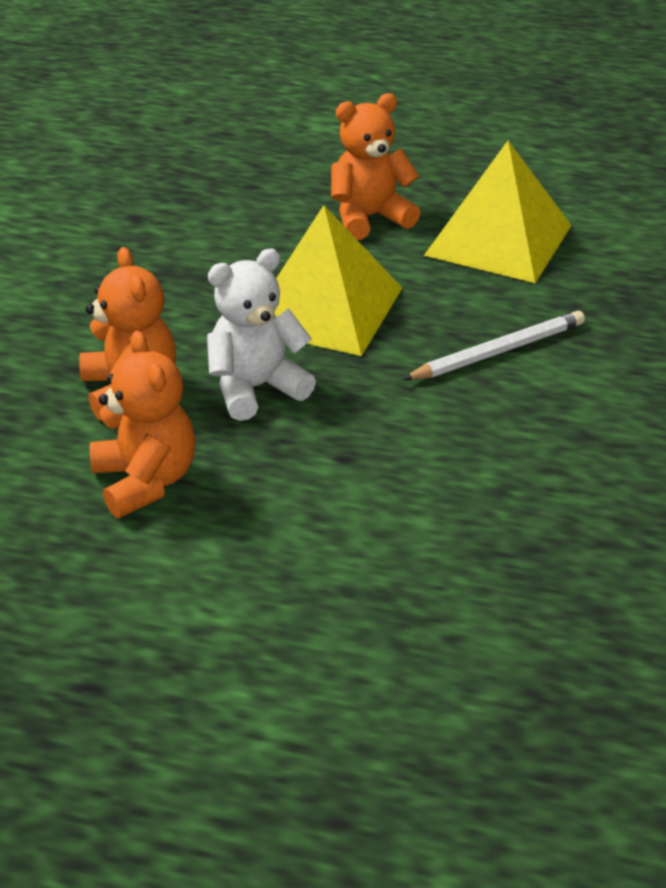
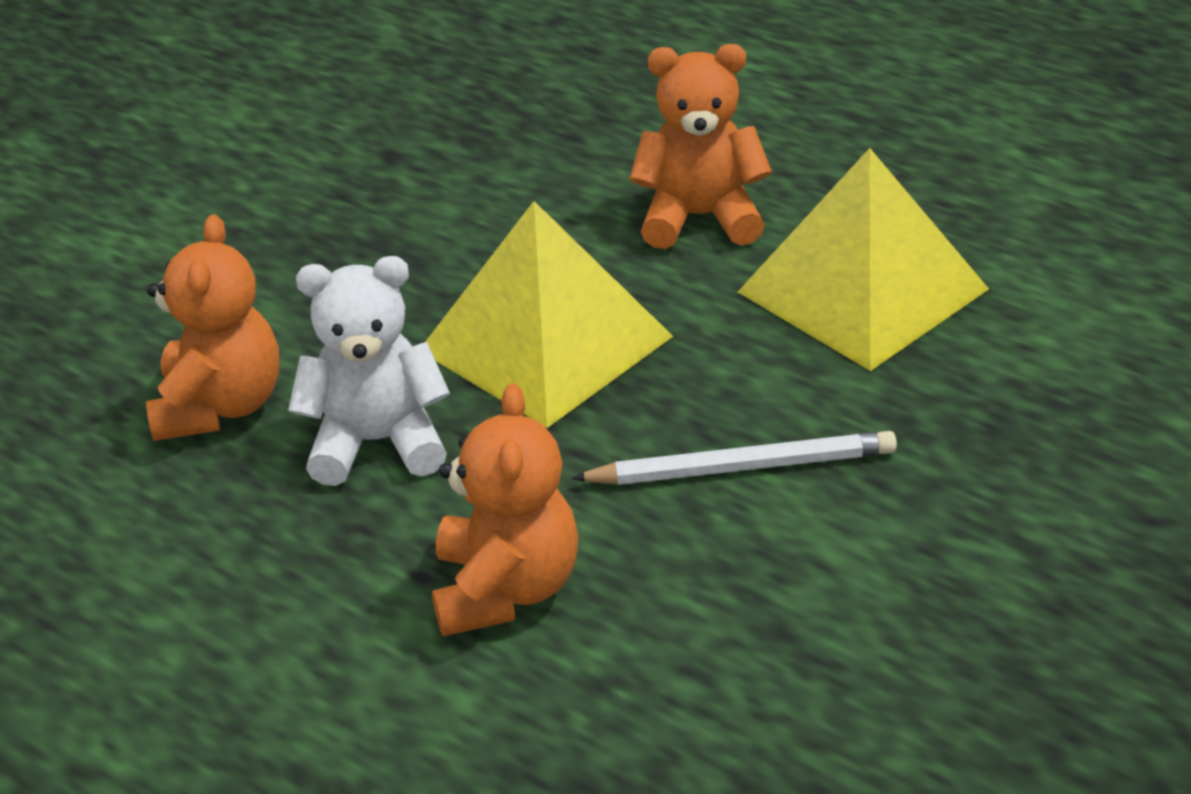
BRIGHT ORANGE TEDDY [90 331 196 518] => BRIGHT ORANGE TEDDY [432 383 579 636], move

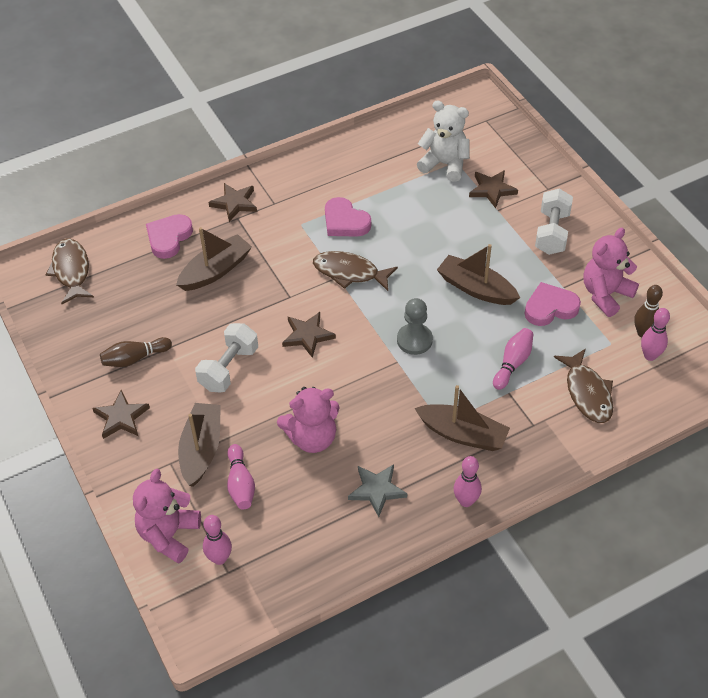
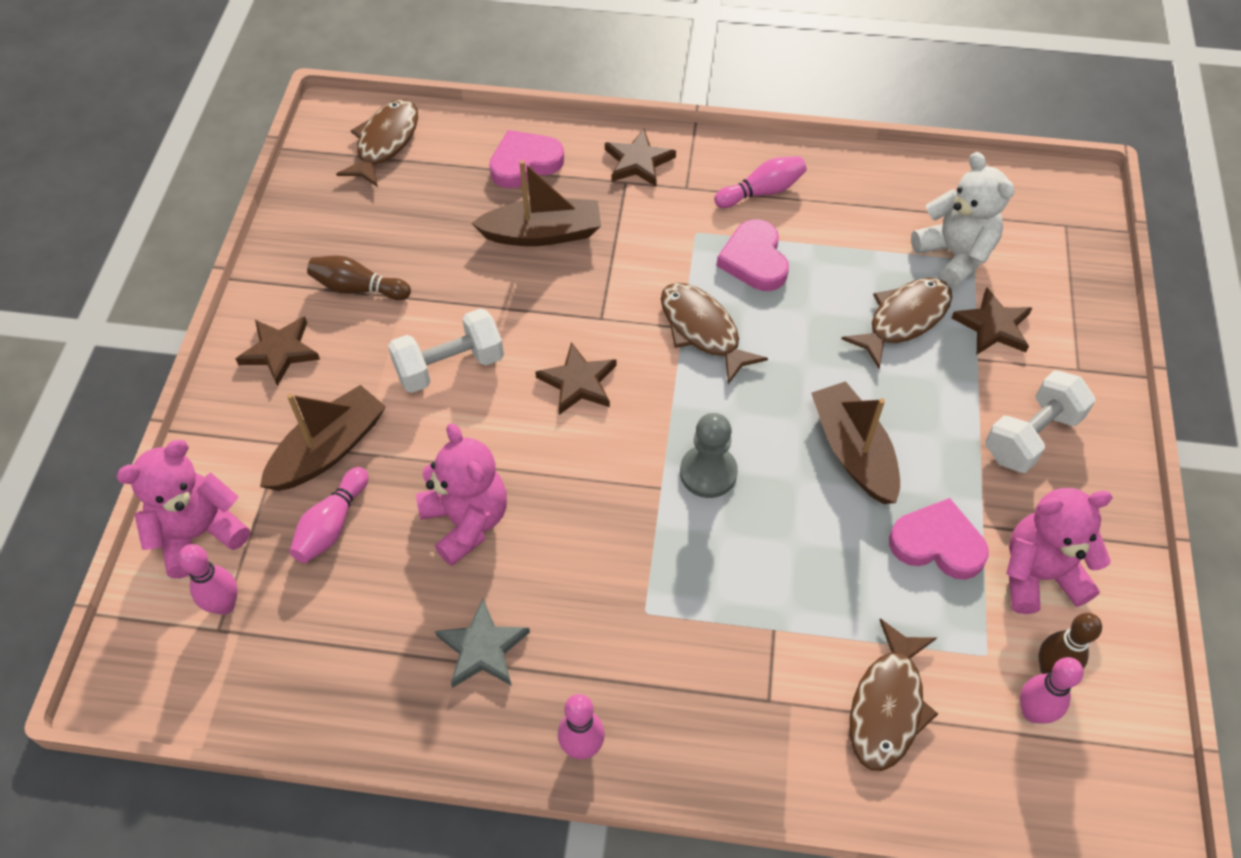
ROSE-PINK TENPIN [493 328 533 390] => ROSE-PINK TENPIN [714 156 807 208], move
DARK BROWN BOAT [414 385 510 451] => nothing
ROSE-PINK TEDDY [277 387 340 453] => ROSE-PINK TEDDY [416 423 507 566], 135 degrees counterclockwise
nothing => DARK BROWN FISH [841 278 952 368]

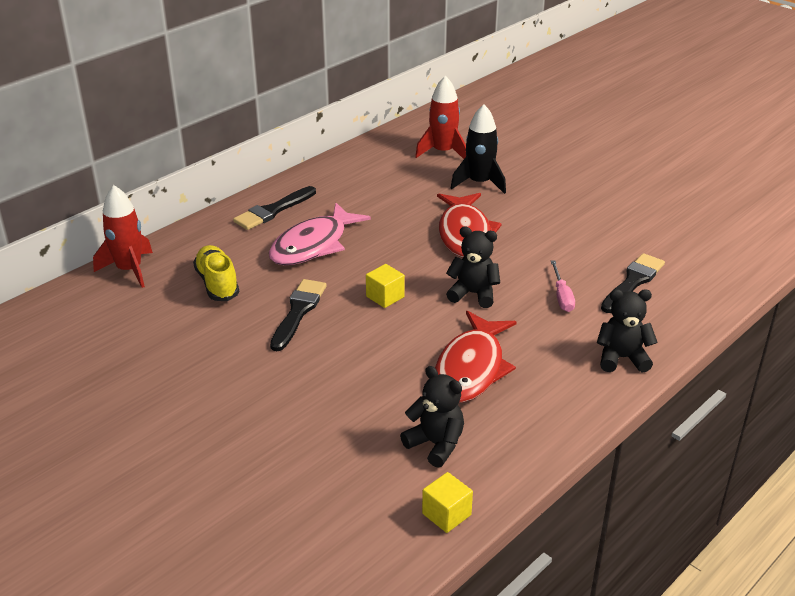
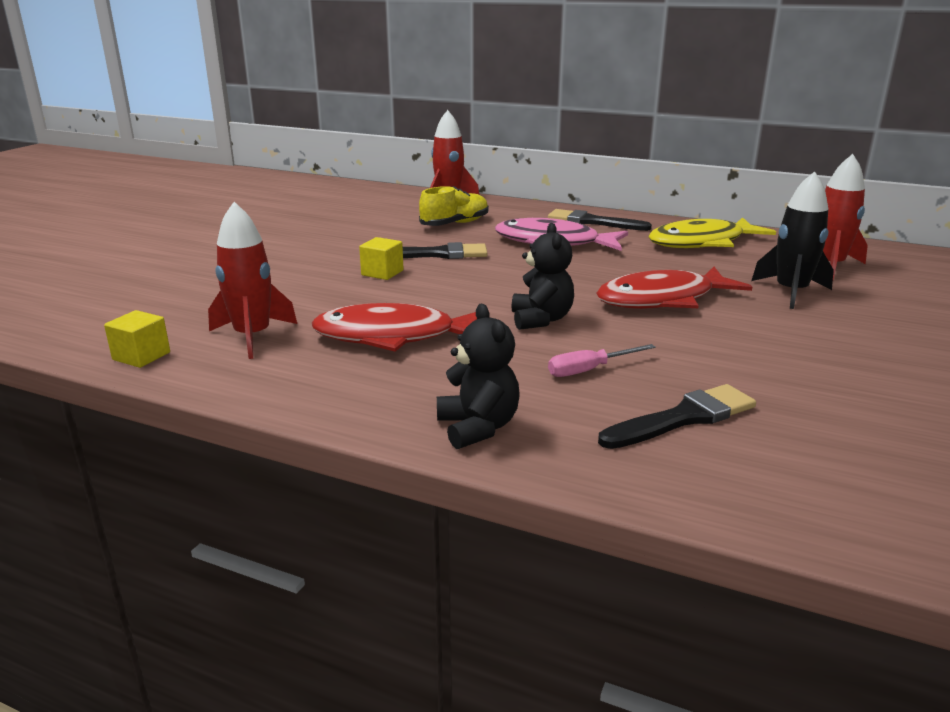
BLACK PAINT BRUSH [601 253 665 313] => BLACK PAINT BRUSH [598 384 756 449], 45 degrees counterclockwise
BRIGHT YELLOW CUBE [366 264 405 308] => BRIGHT YELLOW CUBE [359 237 404 280], move
BLACK TEDDY [400 366 464 468] => SCARLET ROCKET [208 202 297 359]
nothing => BRIGHT YELLOW FISH [648 217 776 248]

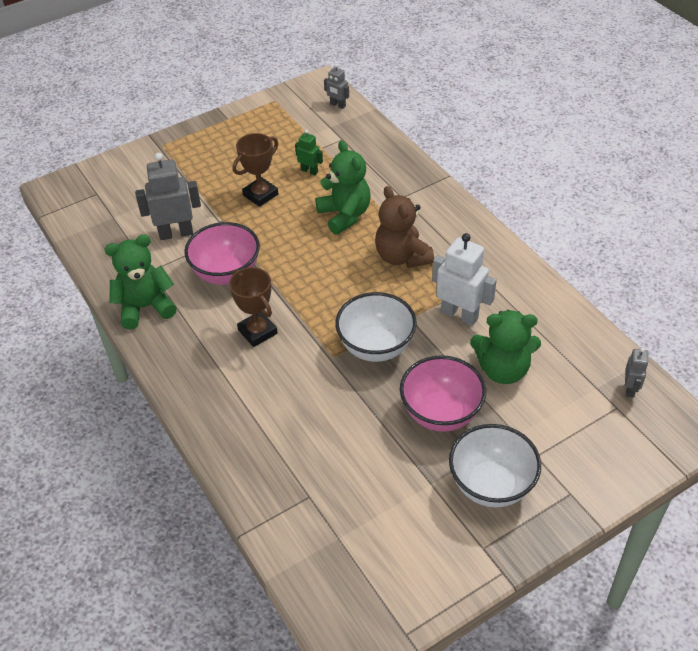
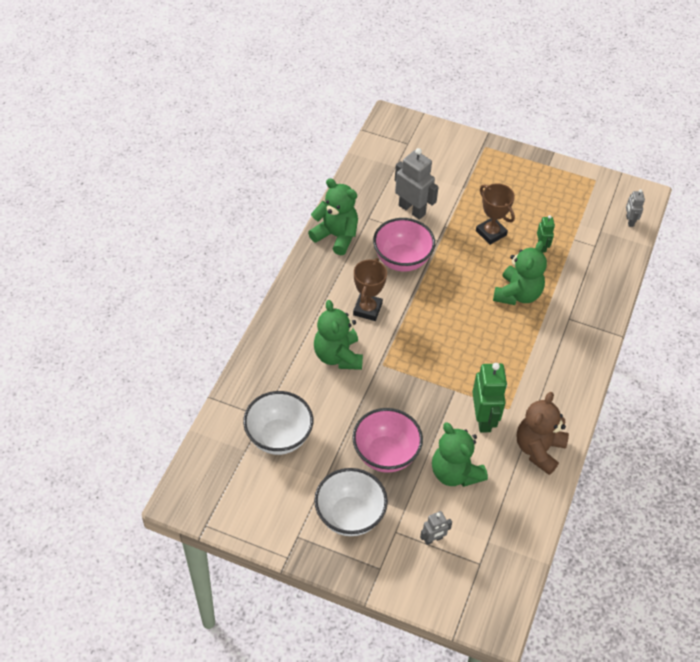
DARK BROWN AWARD CUP [233 133 278 207] => DARK BROWN AWARD CUP [476 184 515 245], 45 degrees clockwise
DARK BROWN TEDDY [375 186 434 268] => DARK BROWN TEDDY [517 392 569 475], move
SNOW-WHITE ROBOT FIGURE [432 233 497 326] => LEAF-GREEN ROBOT FIGURE [472 363 507 433]
SNOW-WHITE DEEP DISH [335 292 417 362] => SNOW-WHITE DEEP DISH [243 391 313 455], move
ASH-GREY ROBOT FIGURE [625 348 649 397] => ASH-GREY ROBOT FIGURE [420 511 452 545], move
nothing => LEAF-GREEN TEDDY [314 300 363 370]

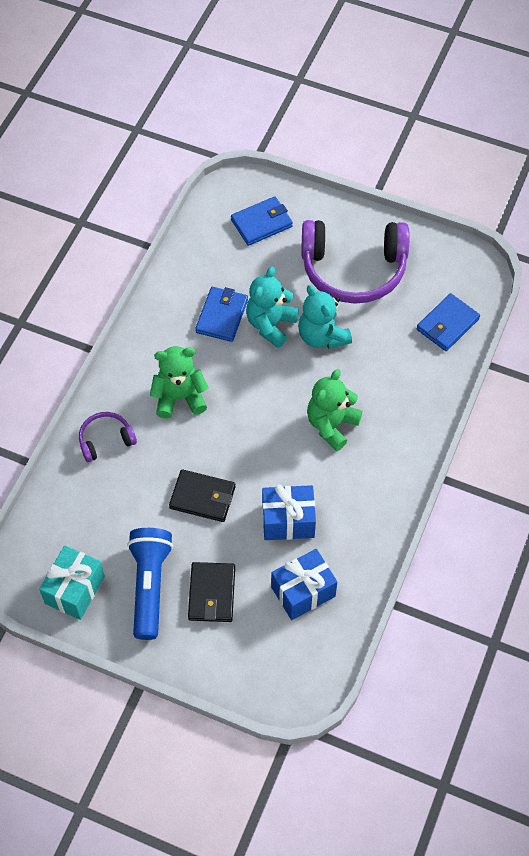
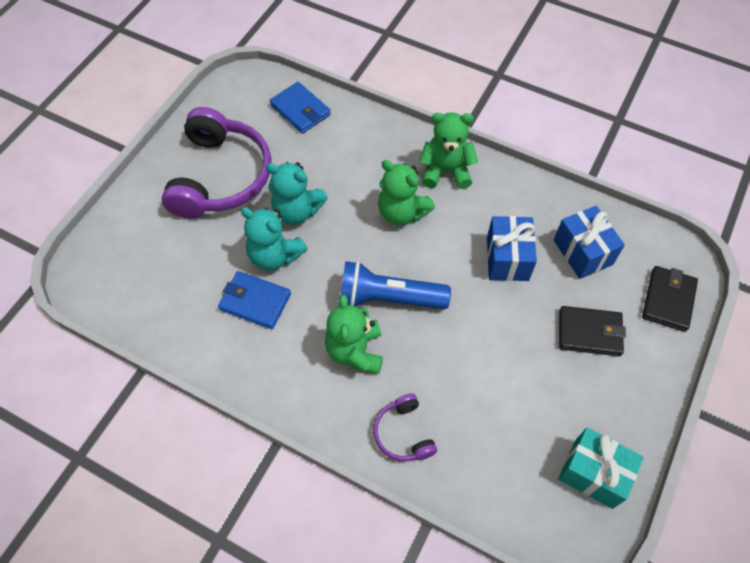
ROYAL BLUE BILLFOLD [231 196 293 246] => nothing
TURQUOISE TEDDY [298 285 352 349] => TURQUOISE TEDDY [266 162 328 225], 45 degrees clockwise
BLACK BILLFOLD [169 469 235 522] => BLACK BILLFOLD [642 266 698 332], move
ROYAL BLUE TORCH [127 528 173 640] => ROYAL BLUE TORCH [341 261 451 309], move
nothing => LEAF-GREEN TEDDY [419 112 478 189]

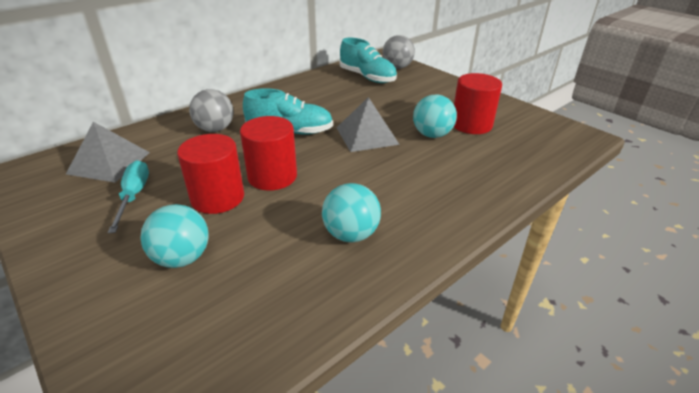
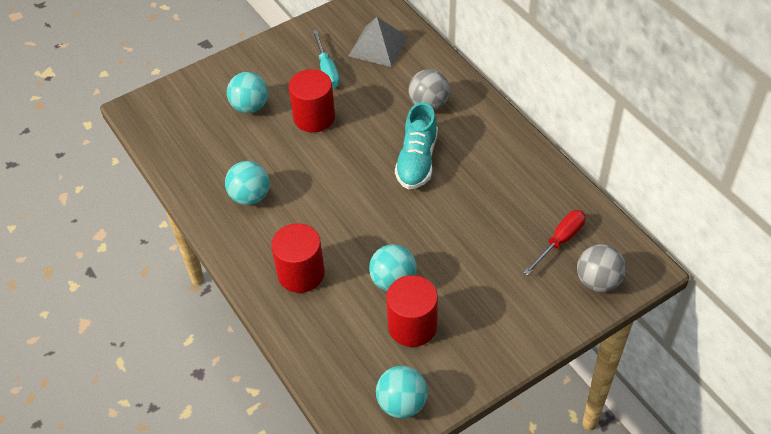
TURQUOISE SHOE [340 38 397 83] => SCARLET FLAT SCREWDRIVER [523 210 586 275]
ASH-GREY SOLID PYRAMID [337 97 400 152] => nothing
SCARLET CYLINDER [240 116 297 191] => SCARLET CYLINDER [271 223 325 293], move
TURQUOISE FLAT SCREWDRIVER [108 160 149 233] => TURQUOISE FLAT SCREWDRIVER [312 30 340 88], 75 degrees clockwise
nothing => TURQUOISE PLAY BALL [376 366 428 418]

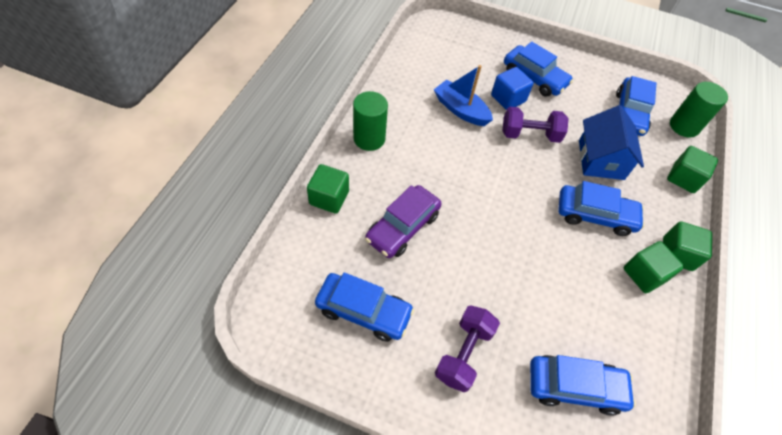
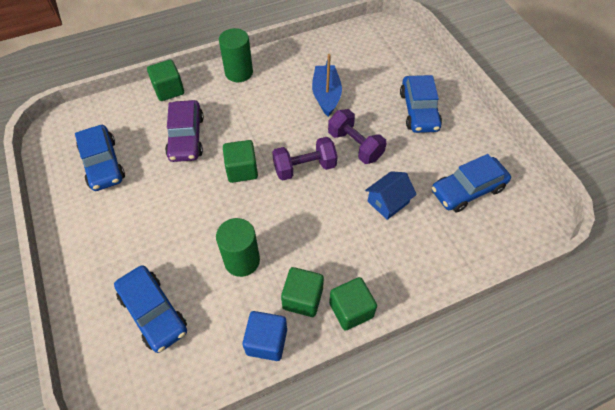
ROYAL BLUE CUBE [491 67 534 110] => ROYAL BLUE CUBE [243 311 287 361], move
LEAF-GREEN CYLINDER [670 82 728 137] => LEAF-GREEN CYLINDER [216 218 260 277], move
ROYAL BLUE COTTAGE [579 105 644 180] => ROYAL BLUE COTTAGE [365 171 417 220], x0.66
LEAF-GREEN CUBE [667 146 718 193] => LEAF-GREEN CUBE [223 140 258 183], move
ROYAL BLUE CAR [558 181 645 236] => nothing
PURPLE CAR [365 185 442 258] => PURPLE CAR [165 100 204 162], 90 degrees counterclockwise
PURPLE DUMBBELL [435 306 500 392] => PURPLE DUMBBELL [272 137 338 181], move

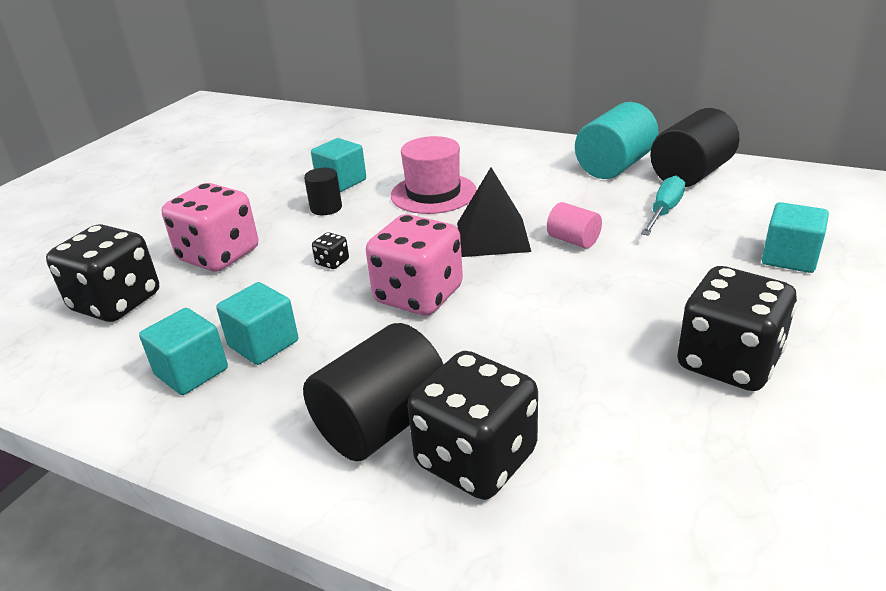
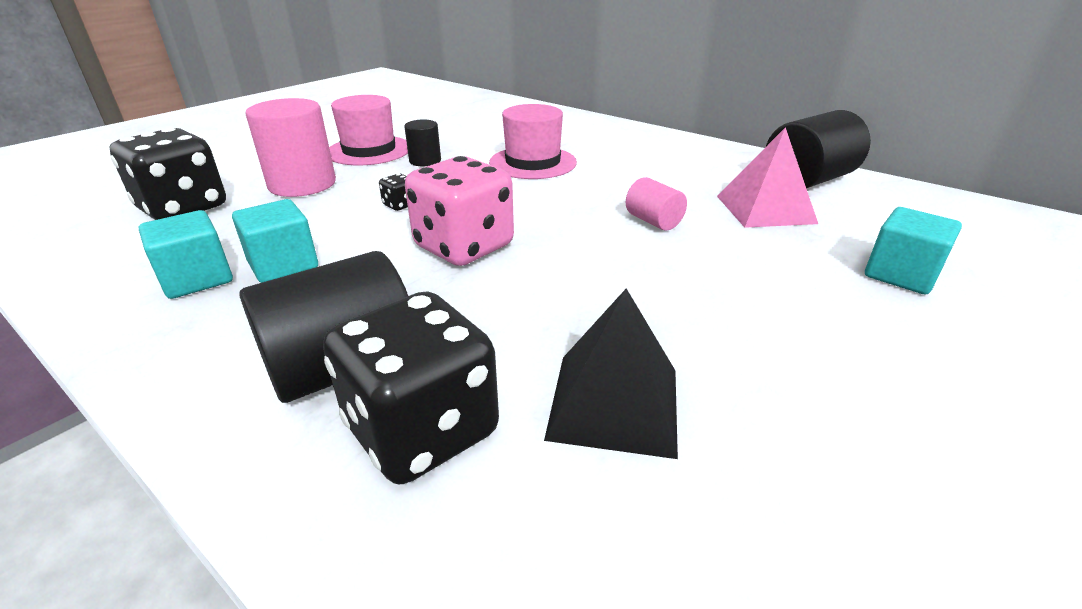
TURQUOISE CYLINDER [575 102 658 179] => nothing
TURQUOISE CUBE [311 138 366 192] => nothing
BLACK SOLID PYRAMID [457 167 531 257] => BLACK SOLID PYRAMID [544 288 678 459], move
TURQUOISE FLAT SCREWDRIVER [641 176 685 236] => ROSE-PINK SOLID PYRAMID [717 127 818 228]
ROSE-PINK DICE [162 183 258 272] => ROSE-PINK CYLINDER [245 98 336 197]
BLACK DICE [677 266 797 391] => nothing
nothing => ROSE-PINK TALL HAT [329 95 408 165]

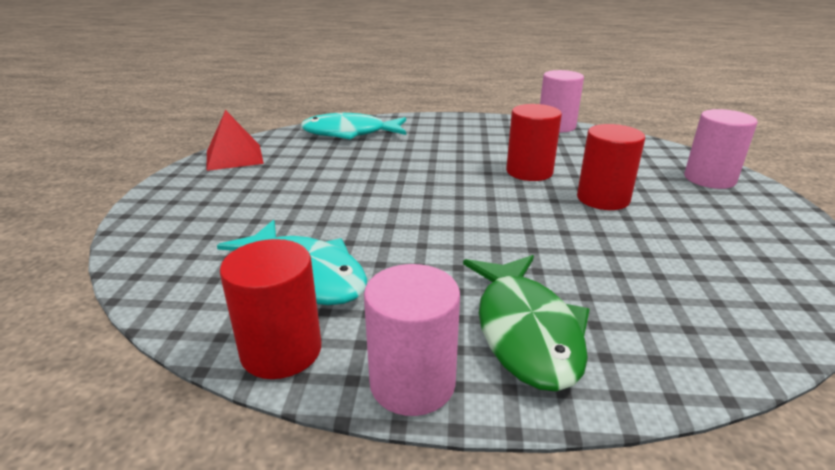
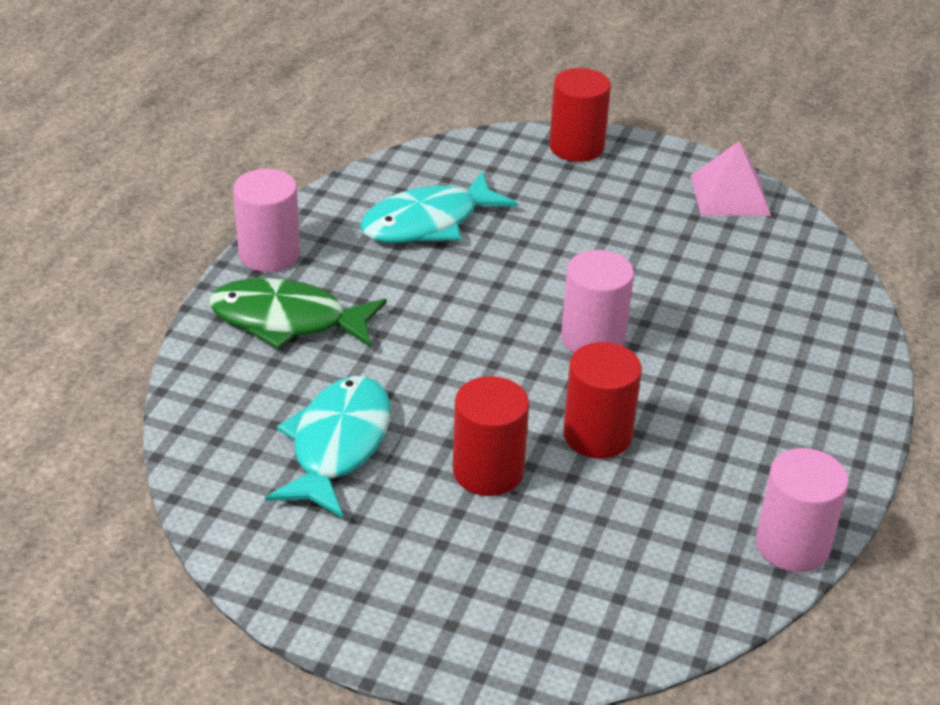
ROSE-PINK CYLINDER [684 109 758 189] => ROSE-PINK CYLINDER [561 250 634 353], move
SCARLET SOLID PYRAMID [206 110 264 171] => ROSE-PINK SOLID PYRAMID [691 141 771 216]
TURQUOISE FISH [301 113 406 140] => TURQUOISE FISH [265 376 391 518], move
SCARLET CYLINDER [220 239 321 379] => SCARLET CYLINDER [549 68 611 162], move

